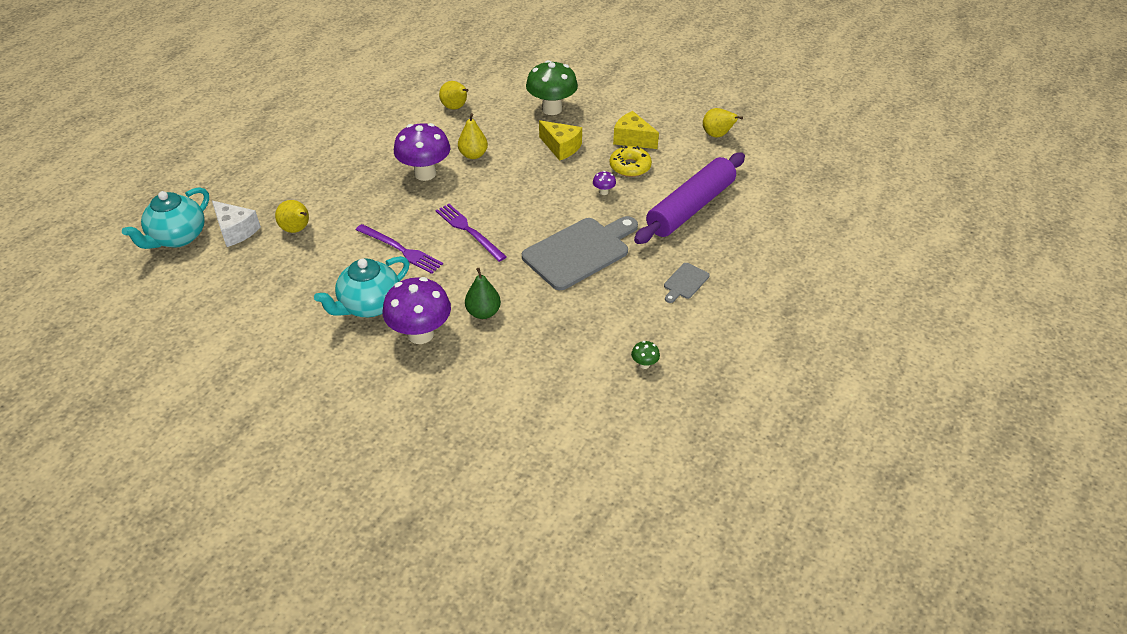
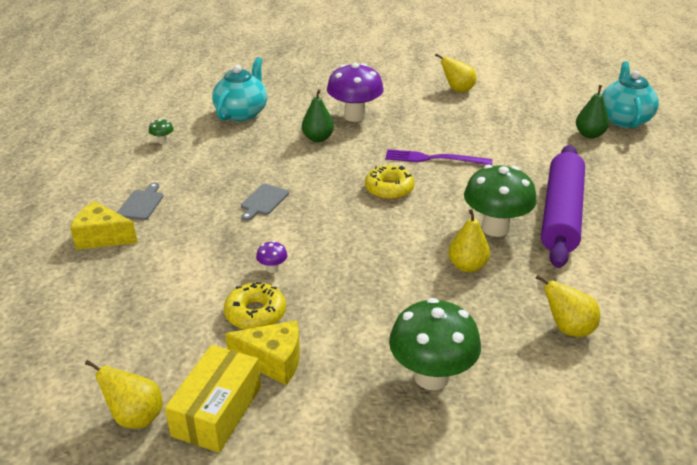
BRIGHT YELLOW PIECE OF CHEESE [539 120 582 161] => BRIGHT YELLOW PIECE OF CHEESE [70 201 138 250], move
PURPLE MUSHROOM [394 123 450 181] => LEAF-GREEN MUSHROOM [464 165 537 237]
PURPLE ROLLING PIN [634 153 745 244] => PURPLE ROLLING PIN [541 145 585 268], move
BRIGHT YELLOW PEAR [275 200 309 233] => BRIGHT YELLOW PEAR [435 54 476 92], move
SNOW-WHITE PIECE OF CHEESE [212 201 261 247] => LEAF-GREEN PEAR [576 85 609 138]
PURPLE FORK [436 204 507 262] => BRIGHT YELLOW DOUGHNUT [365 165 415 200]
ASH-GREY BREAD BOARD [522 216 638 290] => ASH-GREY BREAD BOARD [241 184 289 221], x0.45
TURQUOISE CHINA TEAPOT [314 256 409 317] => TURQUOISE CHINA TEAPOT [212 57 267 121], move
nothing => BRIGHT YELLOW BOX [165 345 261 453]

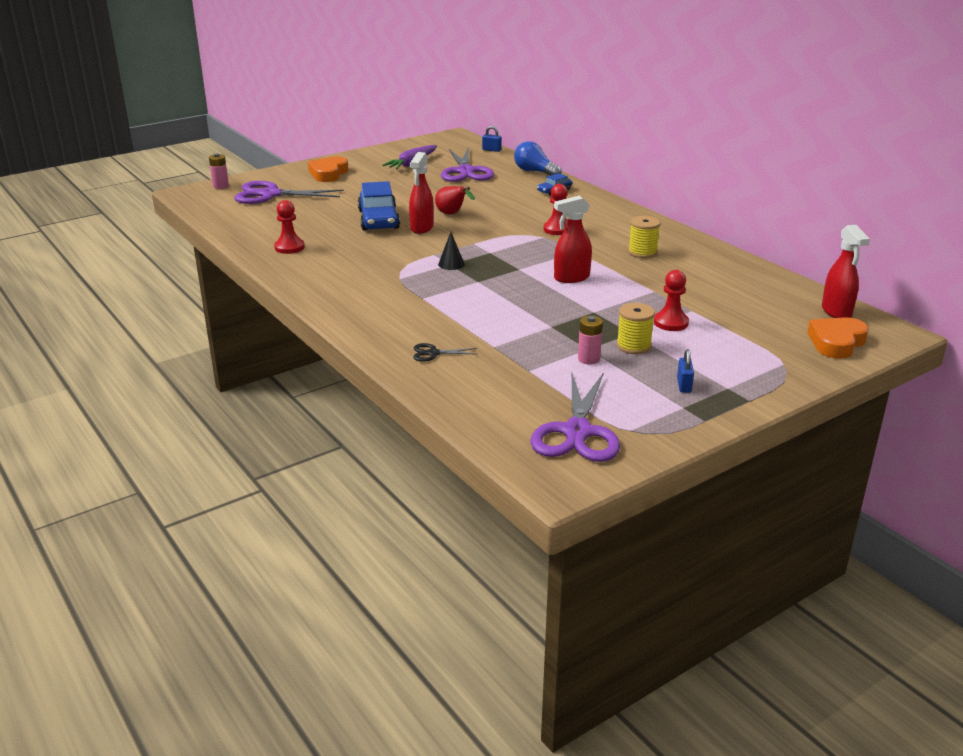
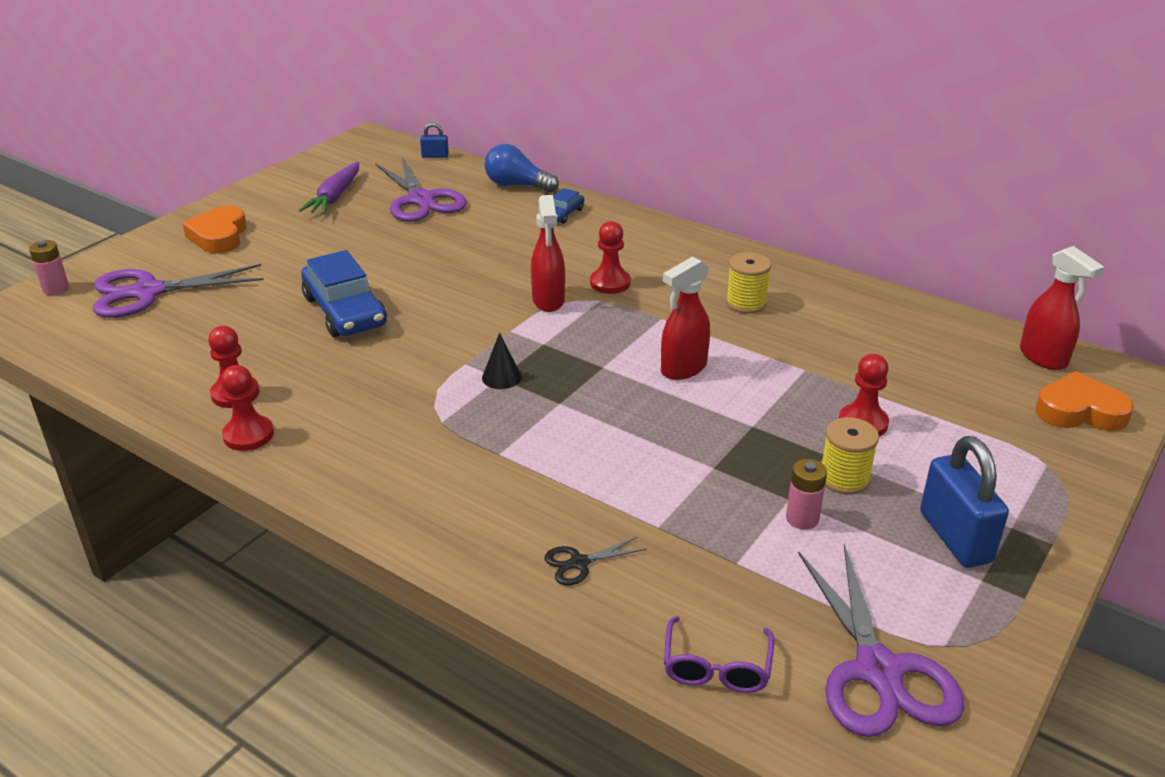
SCARLET SPRAY BOTTLE [409 152 434 234] => SCARLET SPRAY BOTTLE [531 195 565 312], move
SCARLET PEAR [435 186 475 214] => nothing
BRIGHT ORANGE HEART [807 317 869 359] => BRIGHT ORANGE HEART [1035 371 1134 431], 75 degrees clockwise
ROYAL BLUE PADLOCK [677 349 694 393] => ROYAL BLUE PADLOCK [920 436 1009 568], x2.08
nothing => SCARLET PAWN [221 365 274 451]
nothing => PURPLE GLASSES [664 616 774 693]

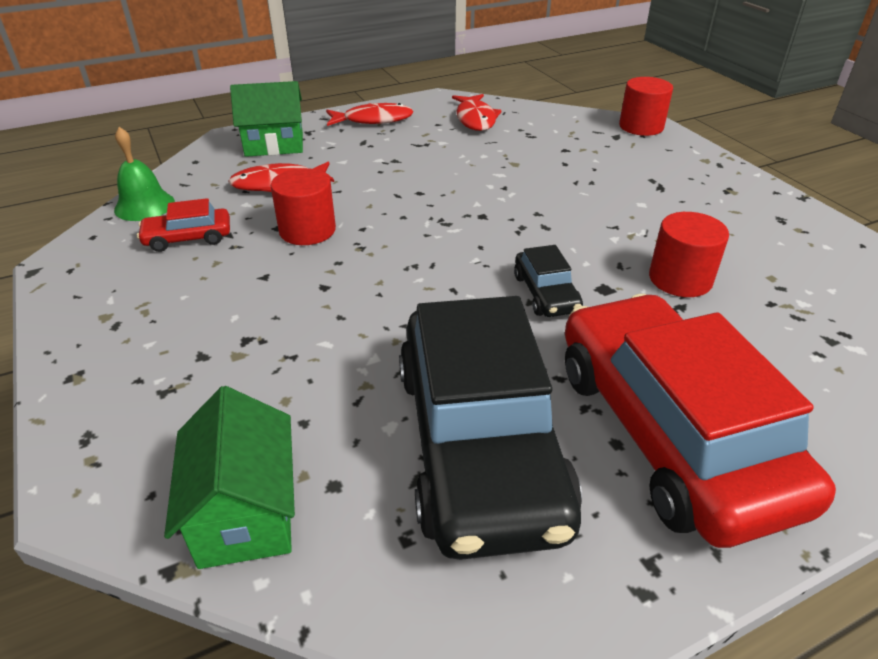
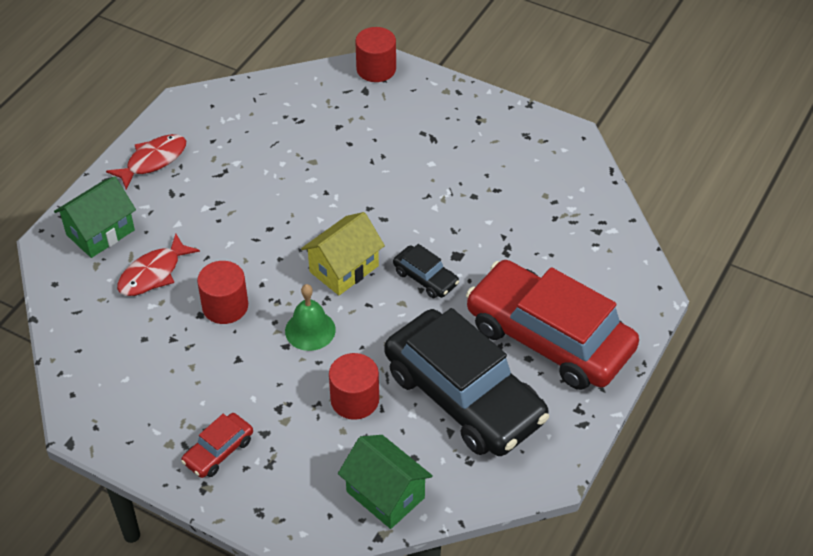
SCARLET FISH [452 94 502 131] => nothing
LEAF-GREEN BELL [114 127 175 221] => LEAF-GREEN BELL [285 284 336 351], move
SCARLET CAR [137 198 230 252] => SCARLET CAR [181 413 253 478], move
SCARLET CYLINDER [649 212 729 297] => SCARLET CYLINDER [329 353 379 420], move
nothing => BRIGHT YELLOW COTTAGE [301 212 385 295]

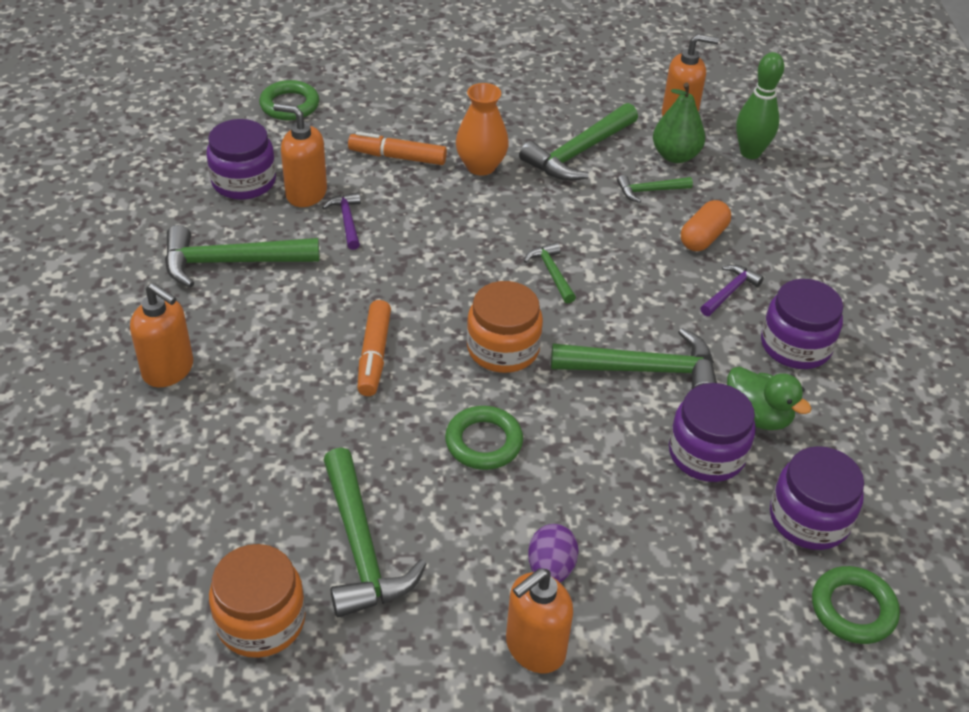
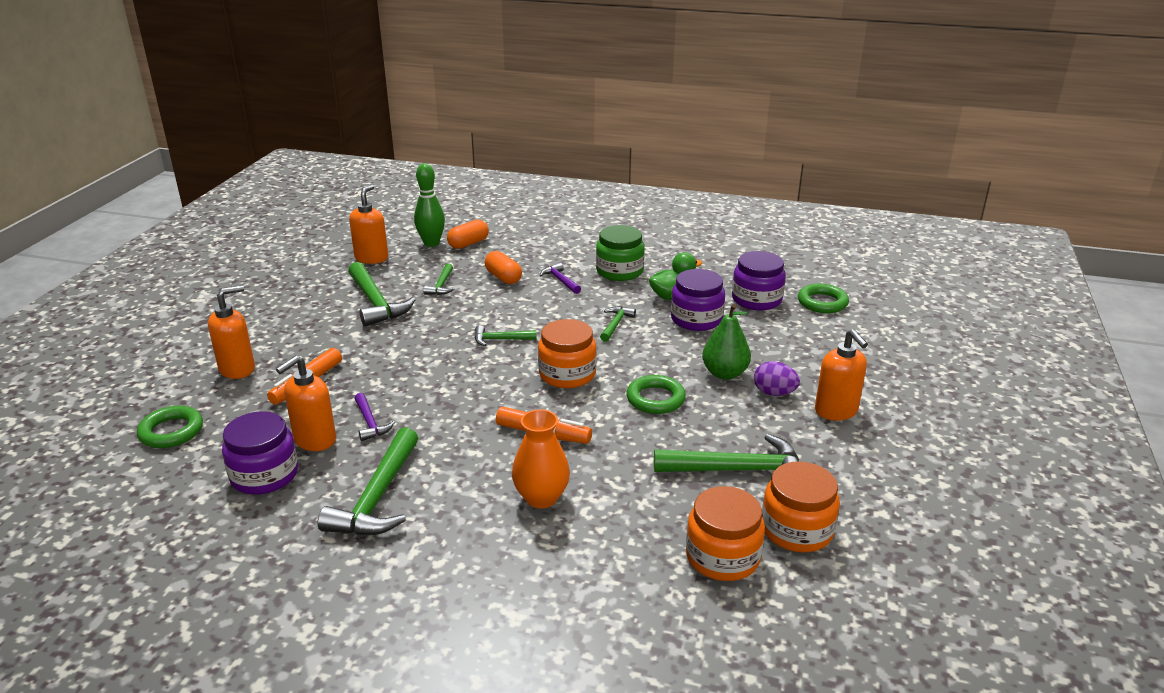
LEAF-GREEN PEAR [653 82 705 163] => LEAF-GREEN PEAR [702 304 751 380], move
BRIGHT ORANGE FLOWER VASE [456 83 509 176] => BRIGHT ORANGE FLOWER VASE [512 409 570 509], move
PURPLE CARPENTER'S HAMMER [322 192 361 250] => PURPLE CARPENTER'S HAMMER [354 393 395 441], 120 degrees counterclockwise
PURPLE PRESERVE JAR [761 279 843 369] => LEAF-GREEN PRESERVE JAR [596 225 645 281]
BRIGHT ORANGE SOAP DISPENSER [130 283 193 387] => BRIGHT ORANGE SOAP DISPENSER [208 285 255 379], move
LEAF-GREEN CARPENTER'S HAMMER [551 328 717 389] => LEAF-GREEN CARPENTER'S HAMMER [600 307 636 342], x0.52
nothing => BRIGHT ORANGE PILL SHAPE [447 220 489 249]
nothing => BRIGHT ORANGE PRESERVE JAR [686 486 765 581]

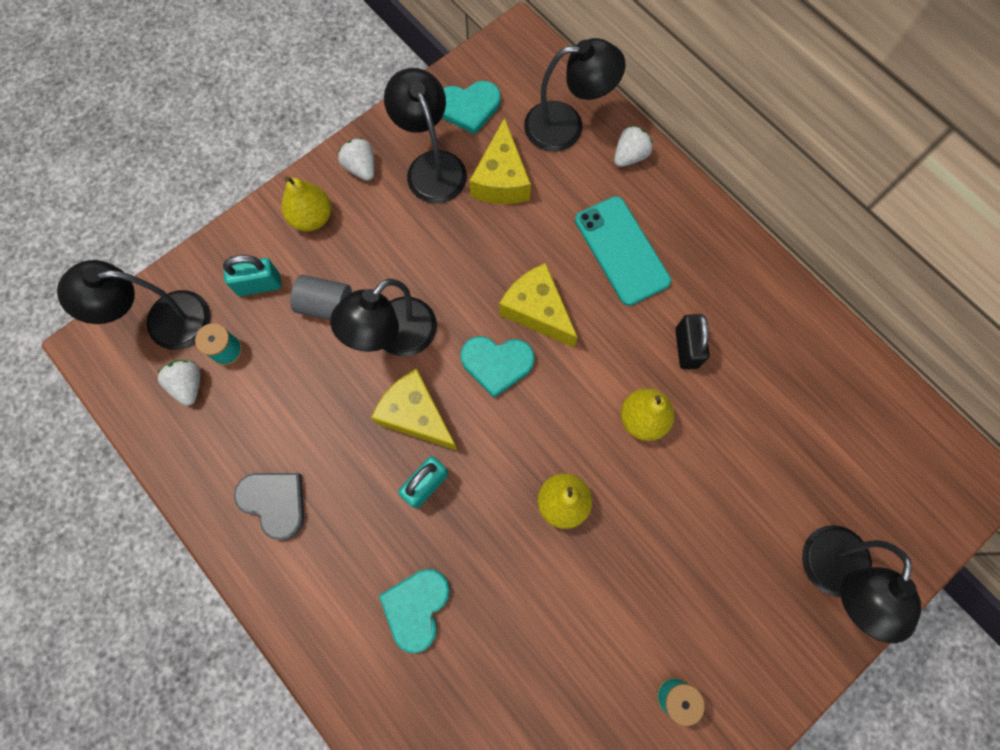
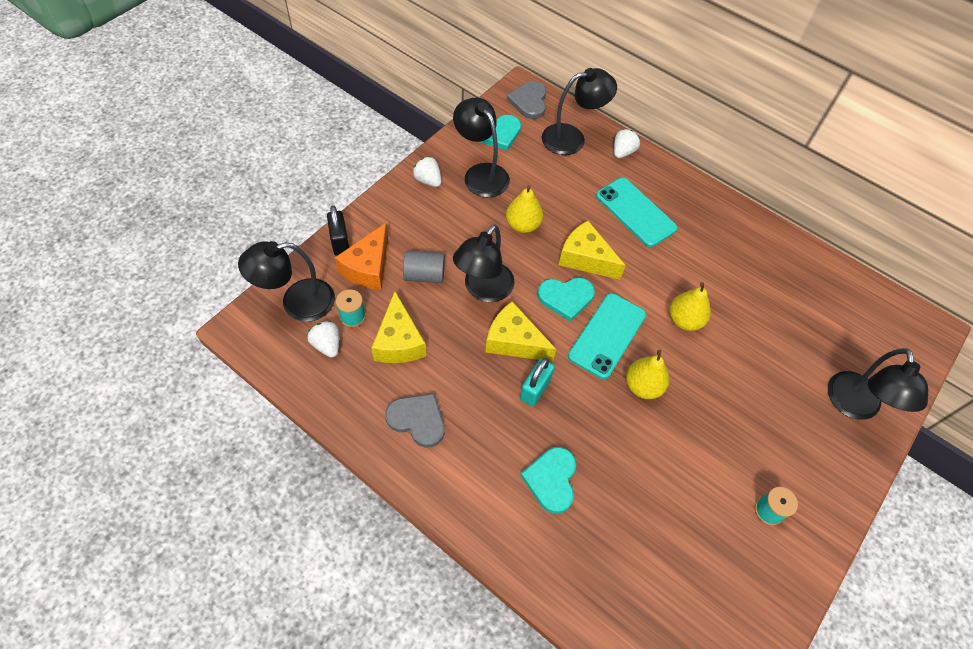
BRIGHT YELLOW PIECE OF CHEESE [470 118 531 204] => BRIGHT YELLOW PIECE OF CHEESE [371 291 426 363], move
BRIGHT YELLOW PEAR [281 176 331 231] => BRIGHT YELLOW PEAR [506 185 543 233], move
TURQUOISE PADLOCK [223 255 281 296] => BRIGHT ORANGE PIECE OF CHEESE [335 223 388 290]
BLACK PADLOCK [675 314 710 369] => BLACK PADLOCK [327 205 349 256], move
nothing => ASH-GREY HEART [507 81 547 119]
nothing => TURQUOISE MOBILE PHONE [568 293 646 379]

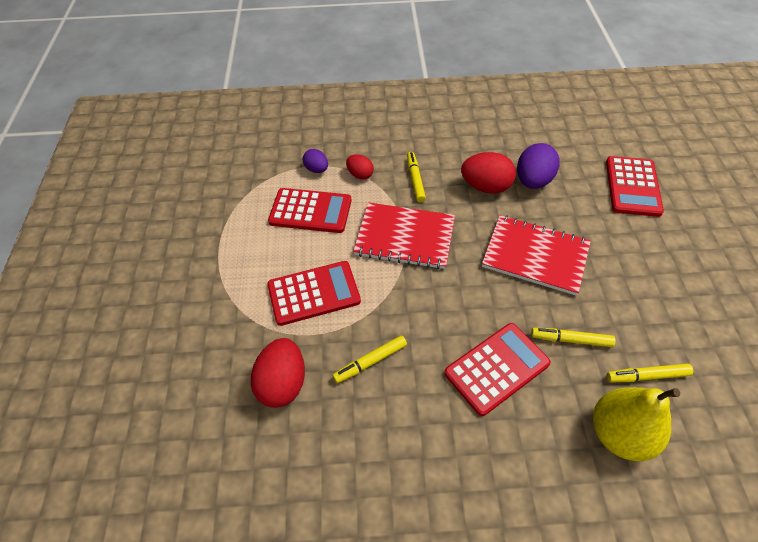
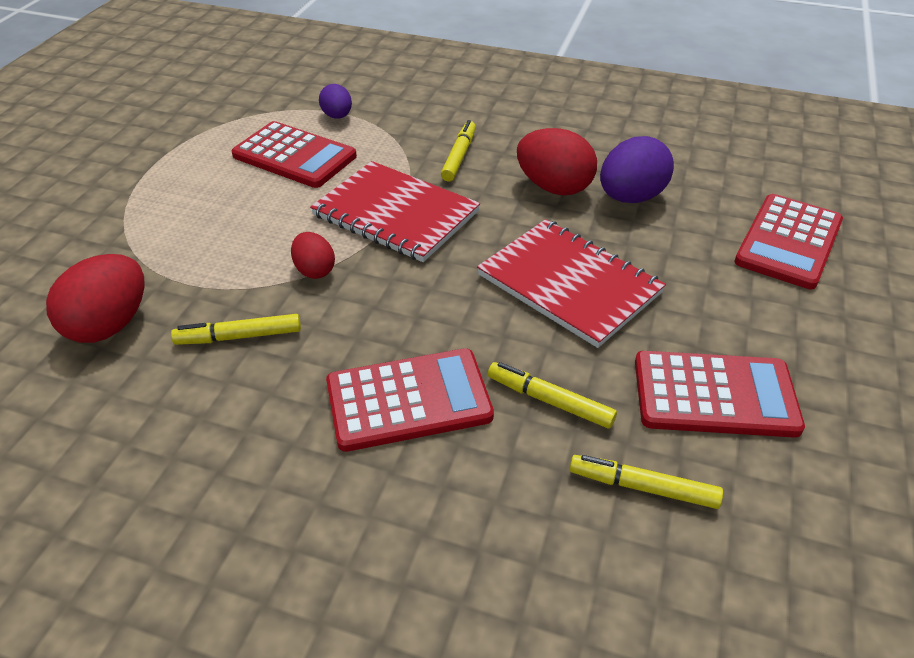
SCARLET EGG [346 154 374 179] => SCARLET EGG [291 232 335 279], move
SCARLET POCKET CALCULATOR [267 261 361 326] => SCARLET POCKET CALCULATOR [635 351 805 438], move
BRIGHT YELLOW PEAR [593 387 680 461] => nothing

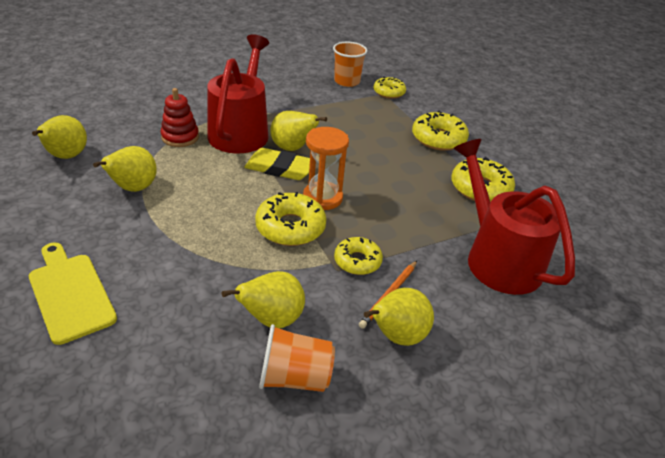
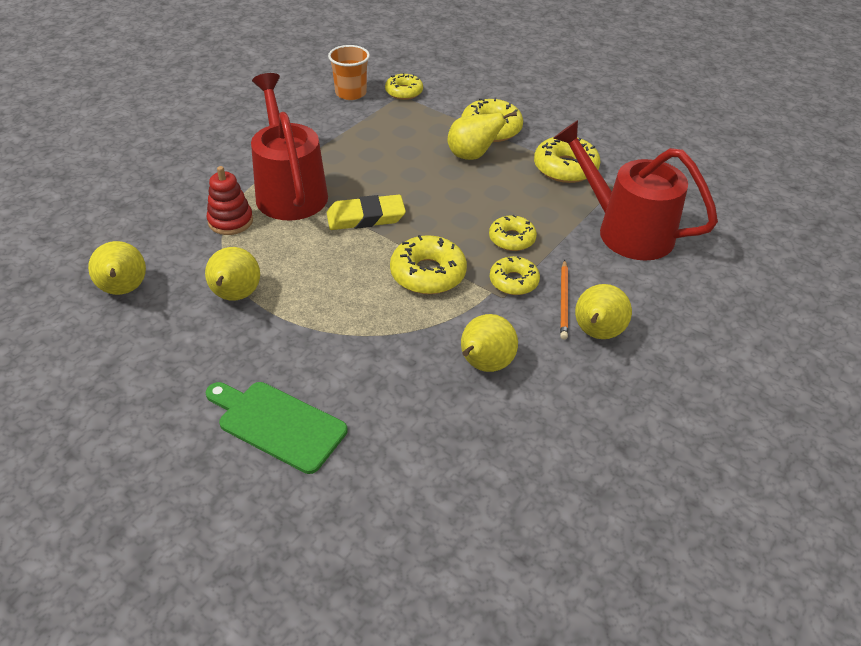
BRIGHT YELLOW PEAR [271 111 327 151] => BRIGHT YELLOW PEAR [447 111 517 160], move
BRIGHT ORANGE HOURGLASS [303 127 349 210] => nothing
BRIGHT YELLOW BREAD BOARD [29 243 117 345] => LEAF-GREEN BREAD BOARD [206 382 347 474]
BRIGHT ORANGE CUP [259 324 335 392] => nothing
nothing => BRIGHT YELLOW DOUGHNUT [489 215 537 251]

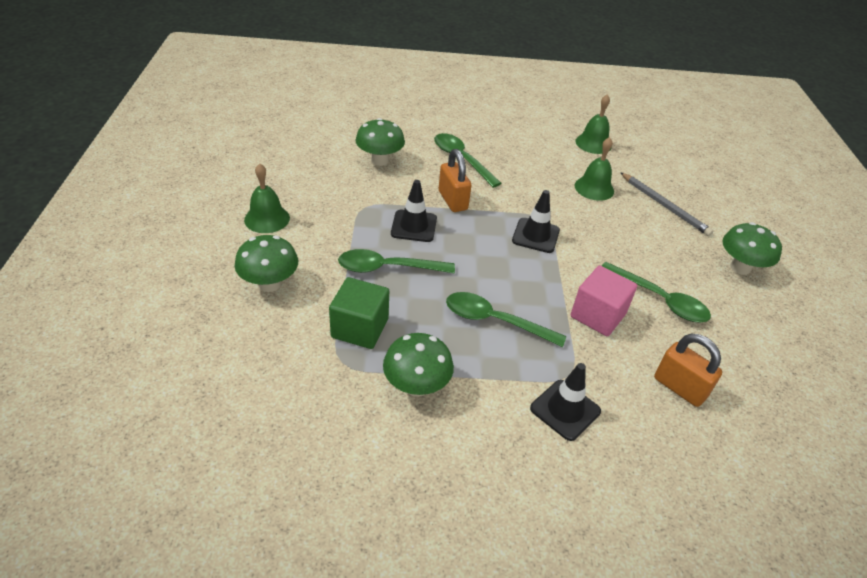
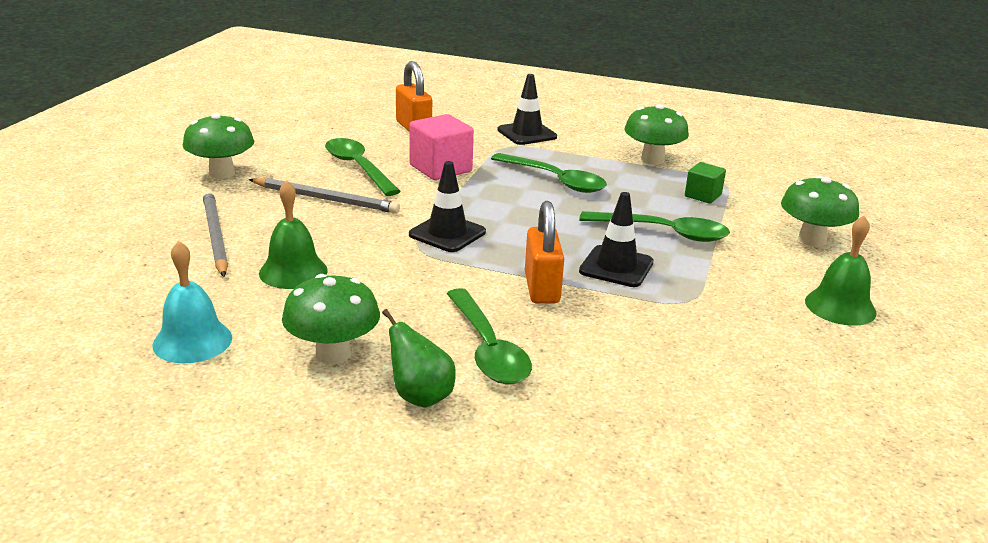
LEAF-GREEN BELL [575 94 612 154] => TURQUOISE BELL [152 241 232 363]
LEAF-GREEN MUSHROOM [356 118 405 166] => LEAF-GREEN MUSHROOM [282 274 380 364], move
LEAF-GREEN CUBE [329 277 389 349] => LEAF-GREEN CUBE [685 162 726 204], x0.59
nothing => ASH-GREY WOODEN PENCIL [249 178 400 214]
nothing => LEAF-GREEN PEAR [382 309 456 408]

